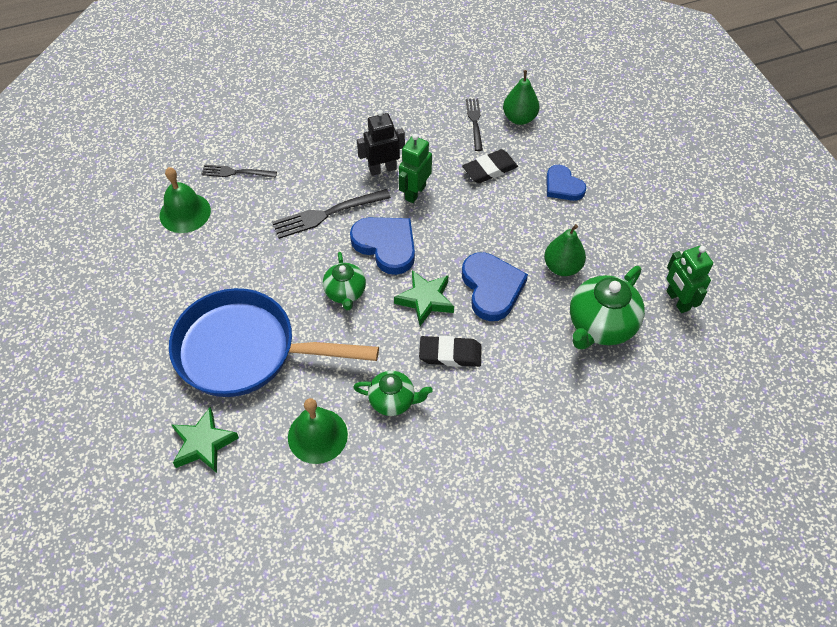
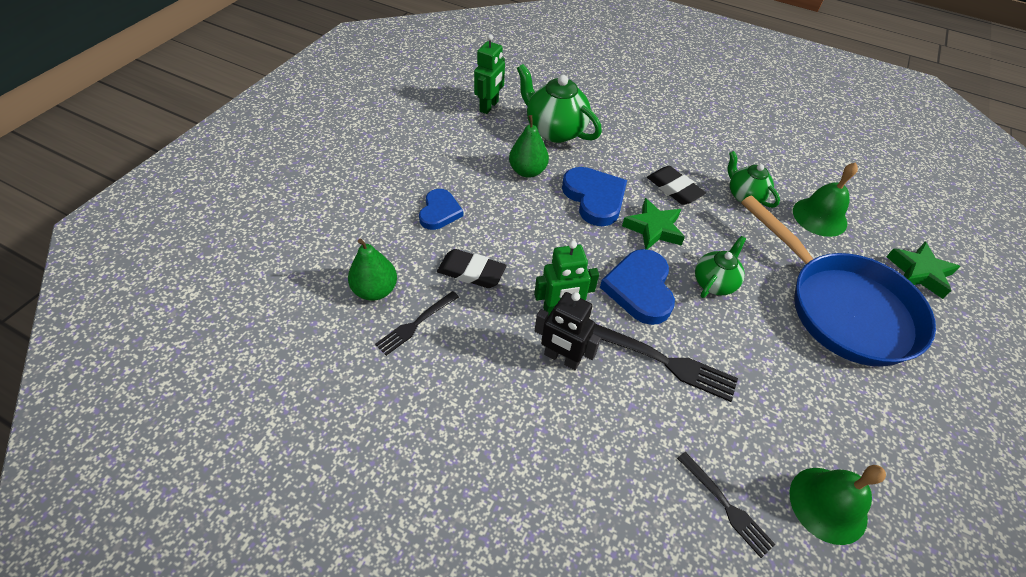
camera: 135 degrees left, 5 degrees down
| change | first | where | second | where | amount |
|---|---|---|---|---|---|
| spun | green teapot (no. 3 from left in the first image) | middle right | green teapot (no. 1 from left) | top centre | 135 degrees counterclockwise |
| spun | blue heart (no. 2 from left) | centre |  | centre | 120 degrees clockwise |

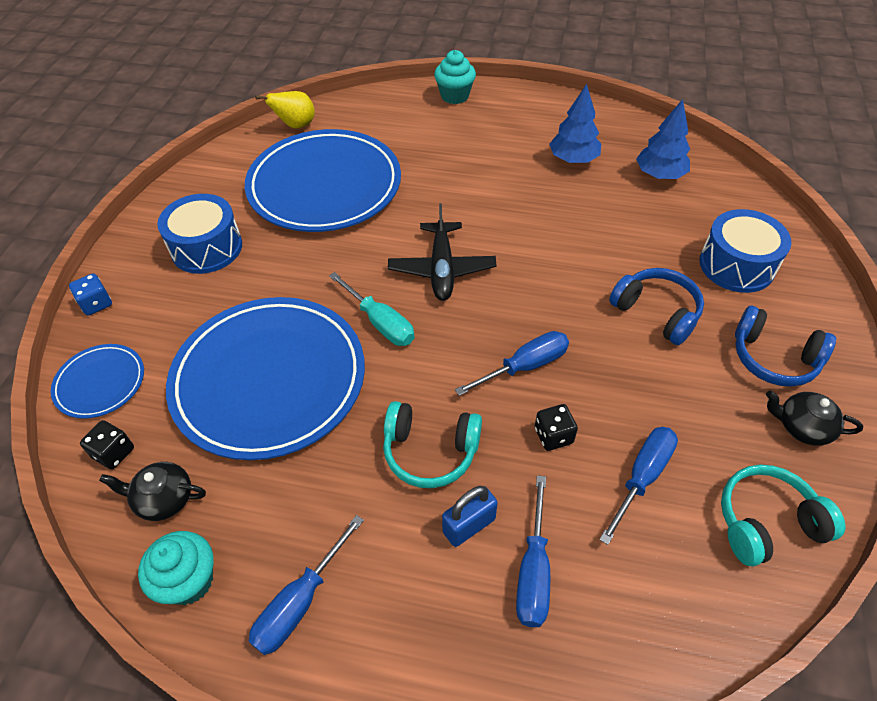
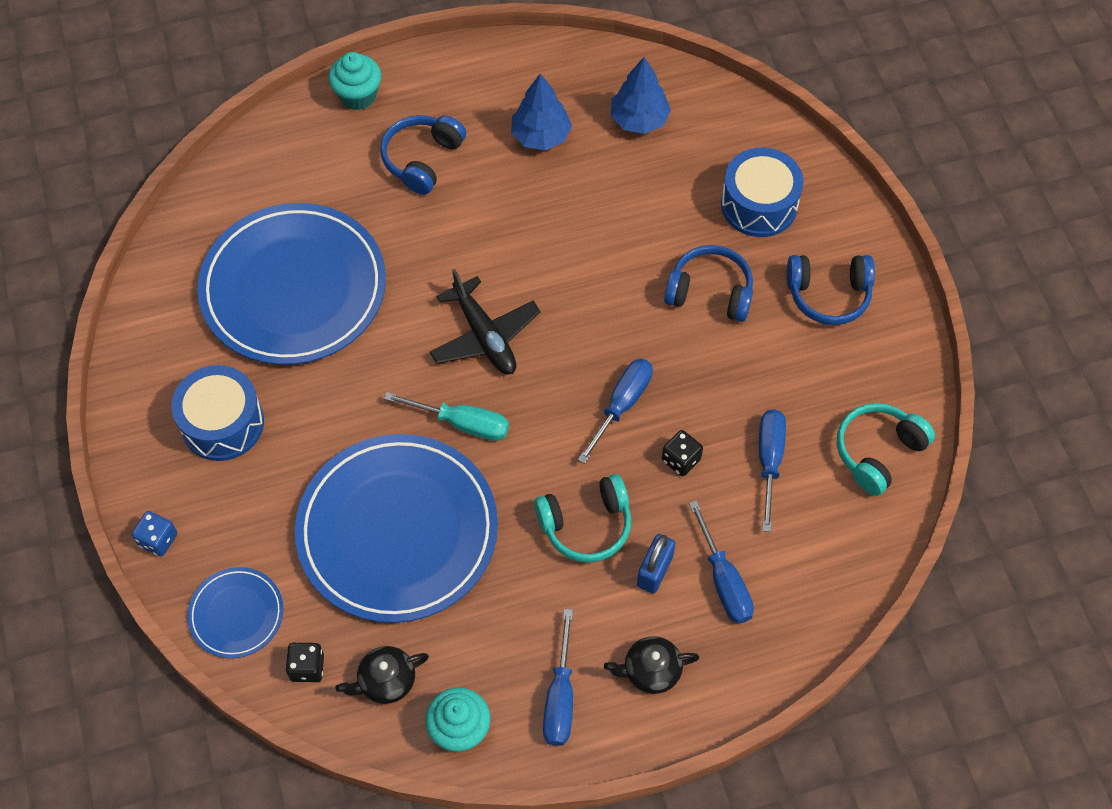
camera: 30 degrees left, 10 degrees up
| change | first | where | second | where | amount |
|---|---|---|---|---|---|
| appeared |  |  | blue headphones (no. 1 from left) | top centre |  |
| relocated | black teapot (no. 2 from left) | middle right |  | bottom centre |  |
| missing | yellow pear | top left |  |  |  |

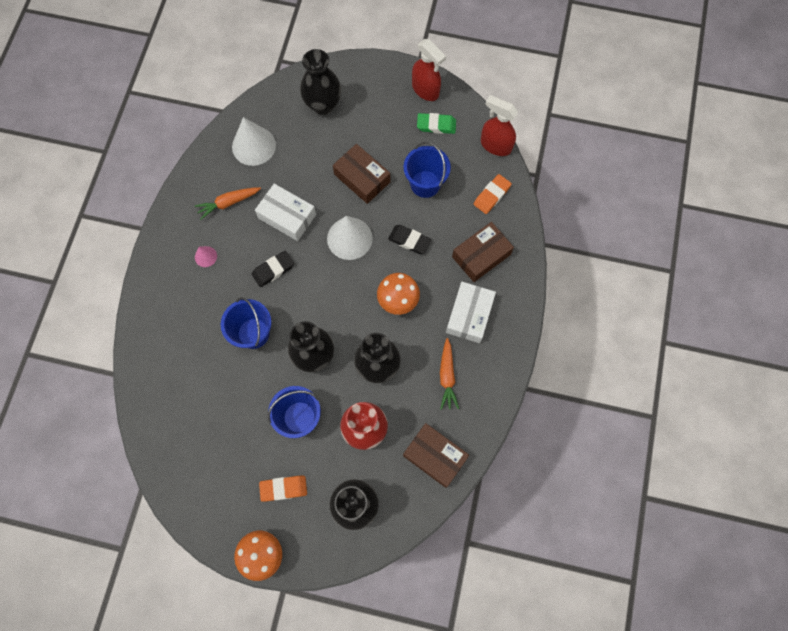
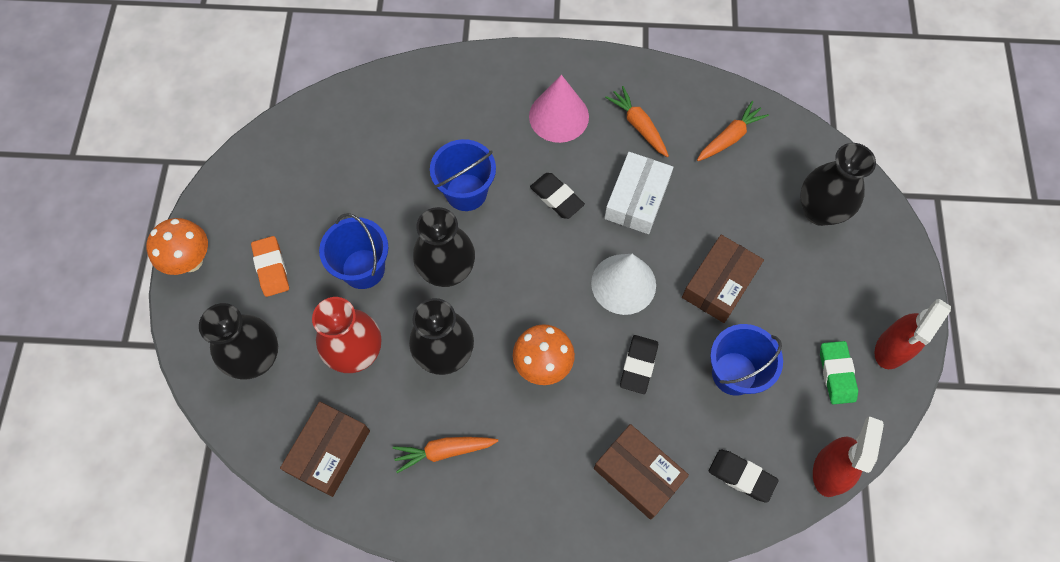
camera: 80 degrees right, 5 degrees down
| change | first | where | second | where | amount |
|---|---|---|---|---|---|
| size | pink cone | middle left |  | top centre | x2.05 |
| exchanged | white cone (no. 1 from left) | top left | orange carrot (no. 3 from left) | top right |  |
| colour | orange eraser (no. 2 from left) | top centre | black eraser (no. 3 from left) | bottom right |  |
| missing | white box (no. 2 from left) | centre |  |  |  |

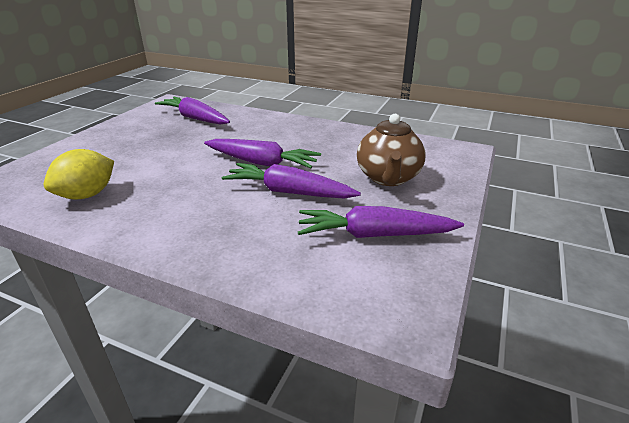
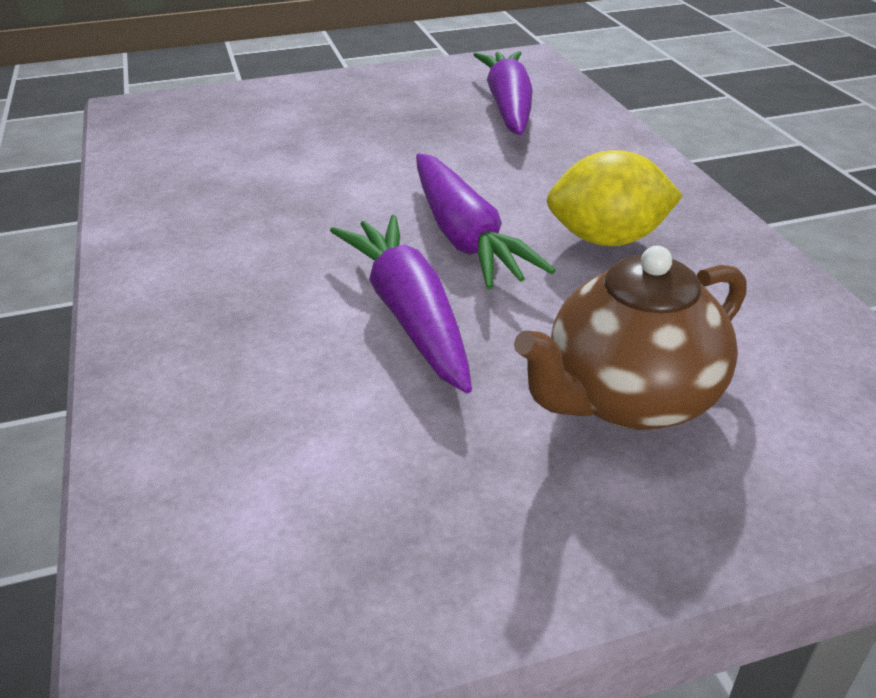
camera: 50 degrees right, 5 degrees up
| change | first | where | second | where | amount |
|---|---|---|---|---|---|
| relocated | yellow lemon | middle left |  | top right |  |
| missing | purple carrot (no. 4 from left) | centre |  |  |  |

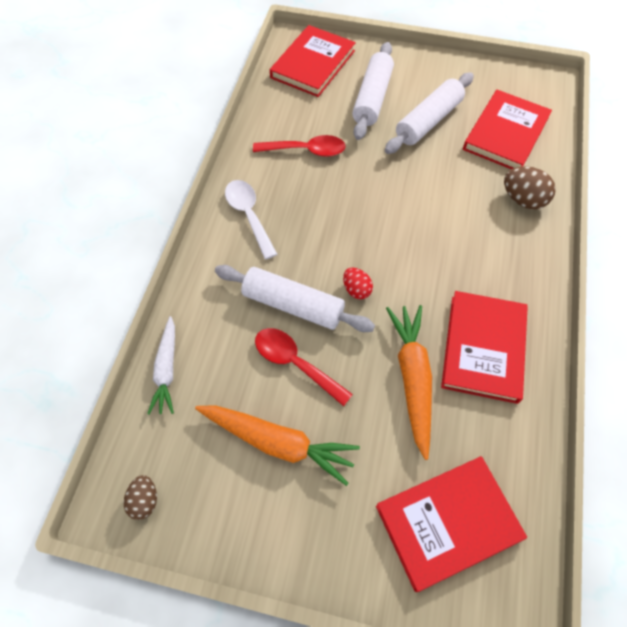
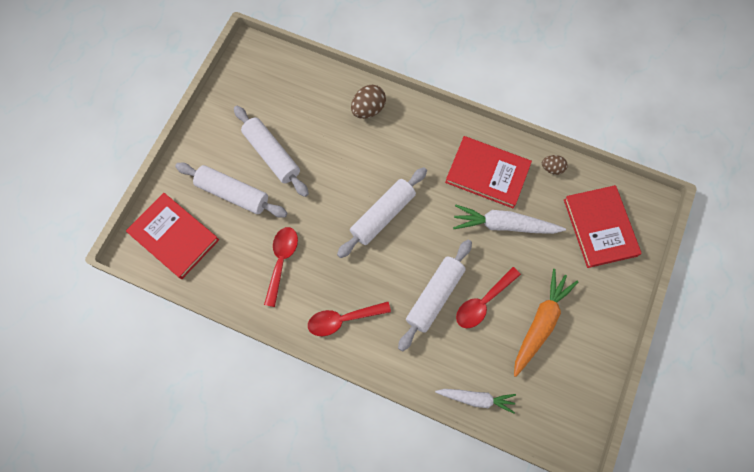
camera: 80 degrees left, 10 degrees up
| change | first | where | second | where | amount |
|---|---|---|---|---|---|
| colour | white spoon | centre | red spoon (no. 2 from left) | bottom centre |  |
| appeared |  |  | white rolling pin (no. 3 from left) | centre |  |
| colour | orange carrot (no. 2 from left) | centre | white carrot (no. 2 from left) | middle right |  |
| relocated | brown egg (no. 1 from left in the first image) | bottom left | brown egg (no. 2 from left) | middle right |  |
| missing | red egg | centre |  |  |  |
| missing | red book (no. 4 from left) | top right |  |  |  |

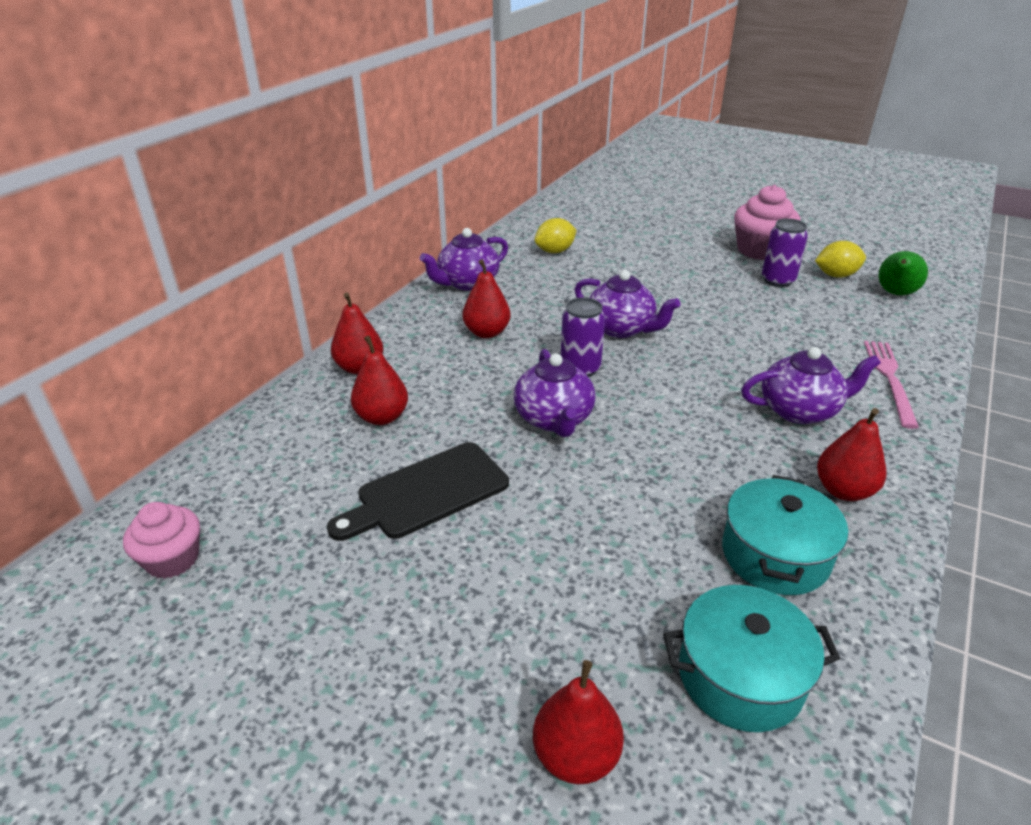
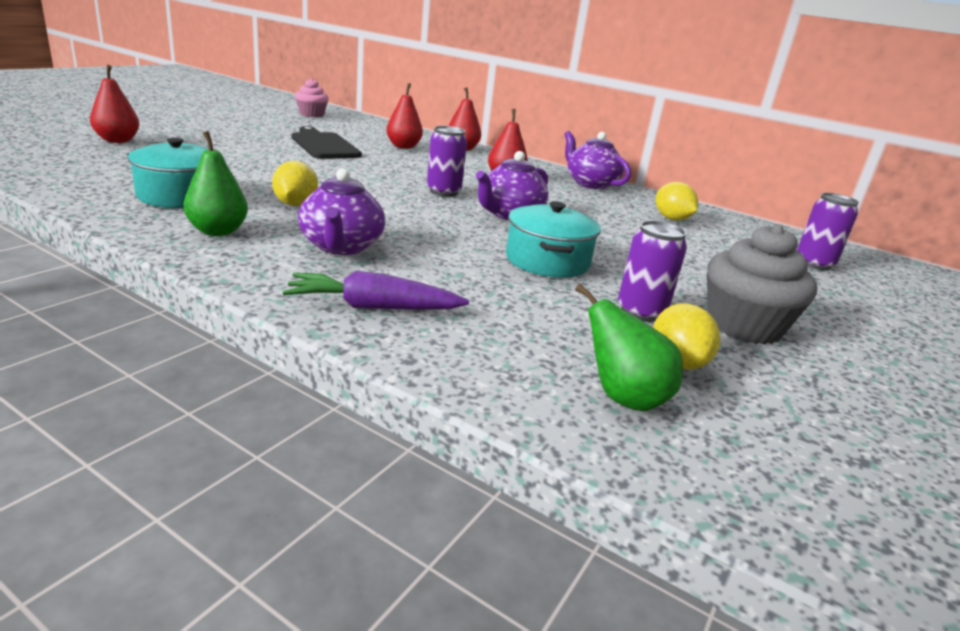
camera: 90 degrees right, 10 degrees down
| change | first | where | second | where | amount |
|---|---|---|---|---|---|
| colour | red pear (no. 5 from left) | middle right | green pear (no. 1 from left) | top left |  |
| appeared |  |  | yellow lemon (no. 1 from left) | top left |  |
| exchanged | pink fork | middle right | purple carrot | centre |  |
| relocated | turquoise pot (no. 1 from left in the first image) | bottom right | turquoise pot (no. 2 from left) | centre |  |
| colour | pink cupcake (no. 2 from left) | top right | grey cupcake | middle right |  |
| appeared |  |  | purple can (no. 3 from left) | middle right |  |
| missing | purple teapot (no. 2 from left) | centre |  |  |  |

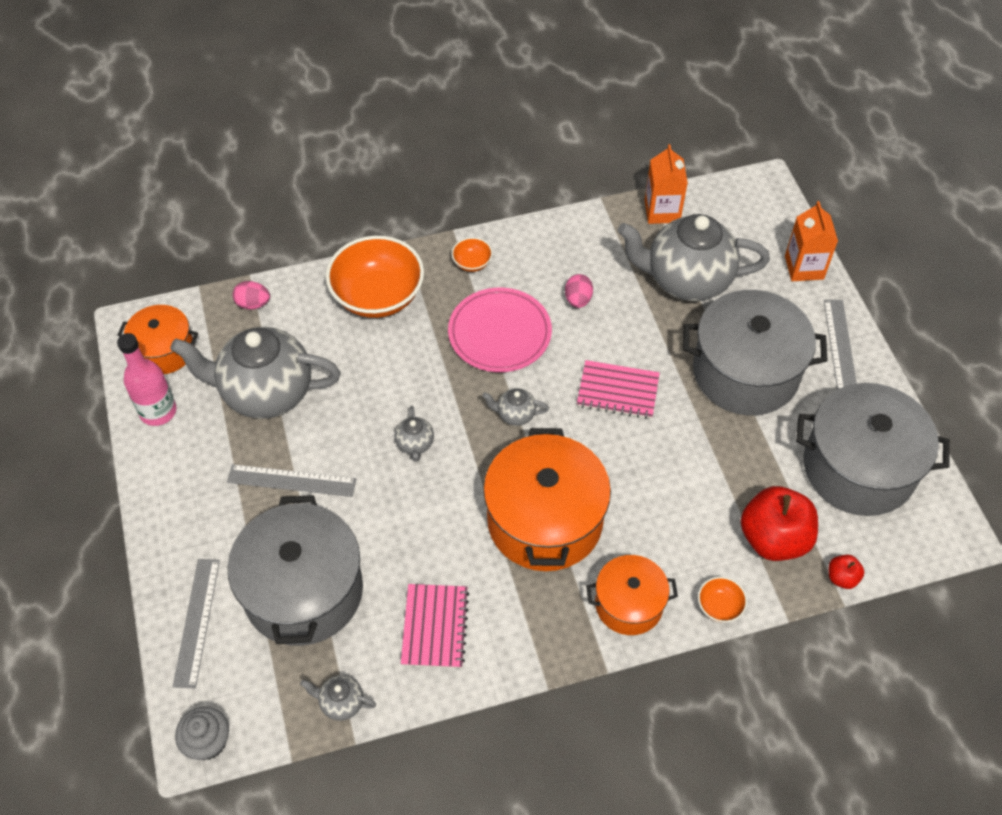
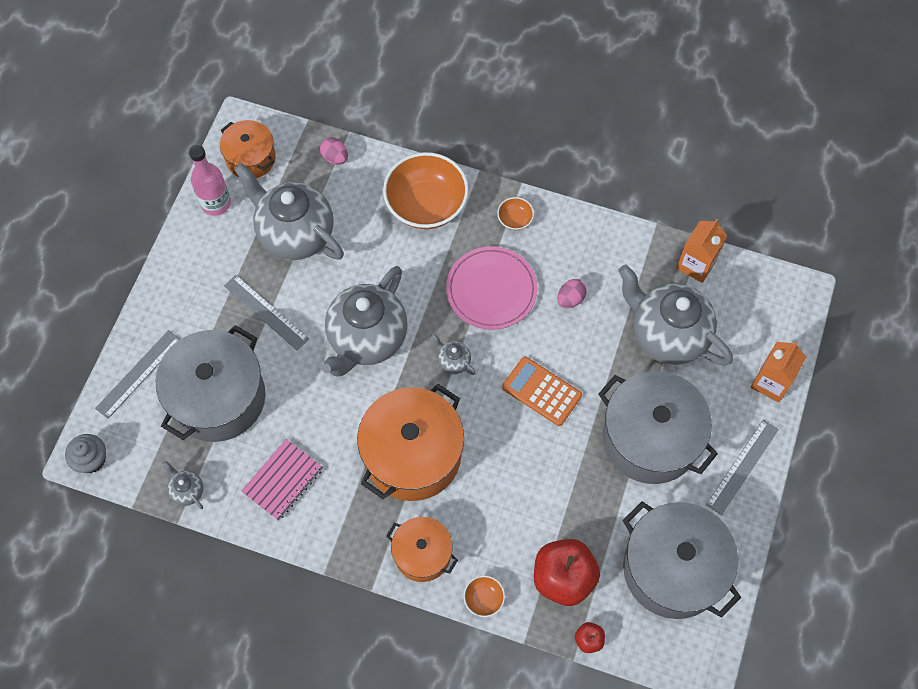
camera: 35 degrees right, 10 degrees up
| change | first | where | second | where | amount |
|---|---|---|---|---|---|
| size | grey teapot (no. 3 from left) | centre |  | centre | x2.44 |
| exchanged | pink notebook (no. 2 from left) | centre | orange calculator | centre |  |

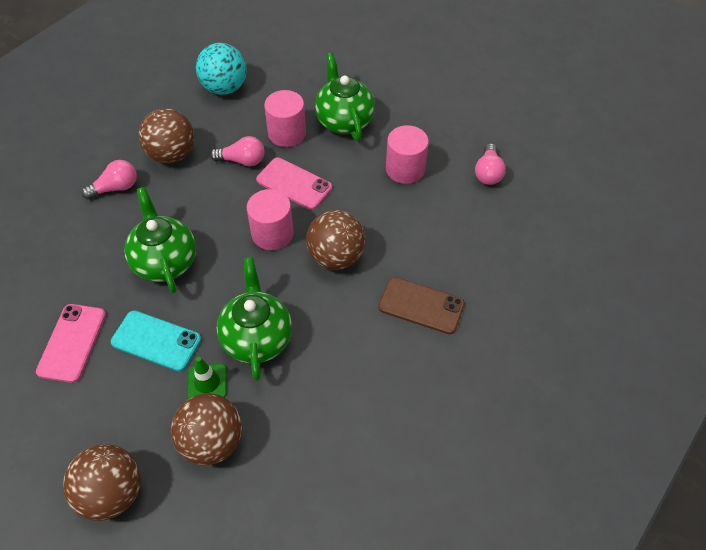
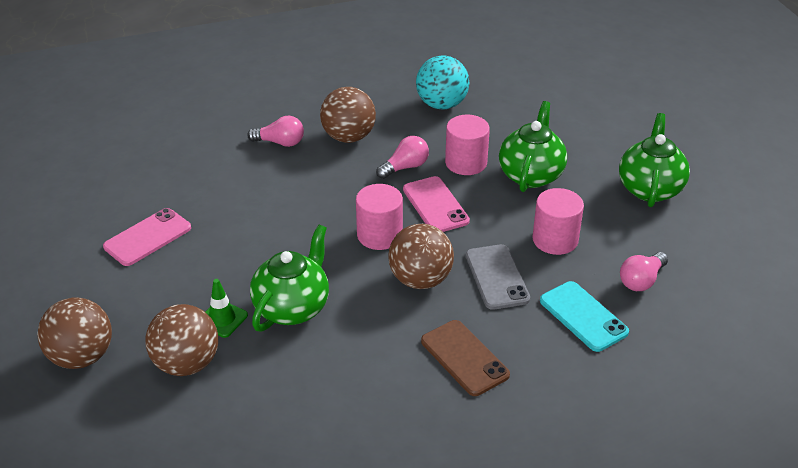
camera: 35 degrees right, 15 degrees down
| change | first | where | second | where | amount |
|---|---|---|---|---|---|
| spun | pink light bulb (no. 2 from left) | top centre |  | centre | 75 degrees counterclockwise |
| appeared |  |  | grey phone | centre |  |
| relocated | turquoise phone | middle left |  | bottom right |  |
| relocated | green teapot (no. 1 from left in the first image) | middle left | green teapot (no. 3 from left) | middle right |  |

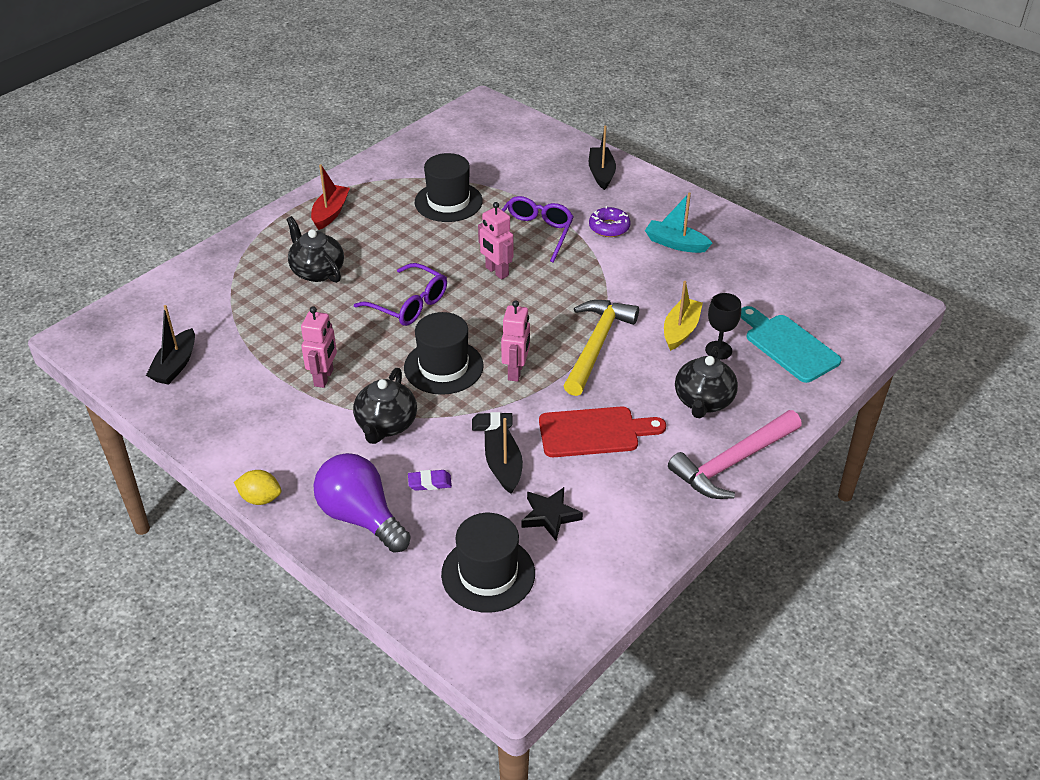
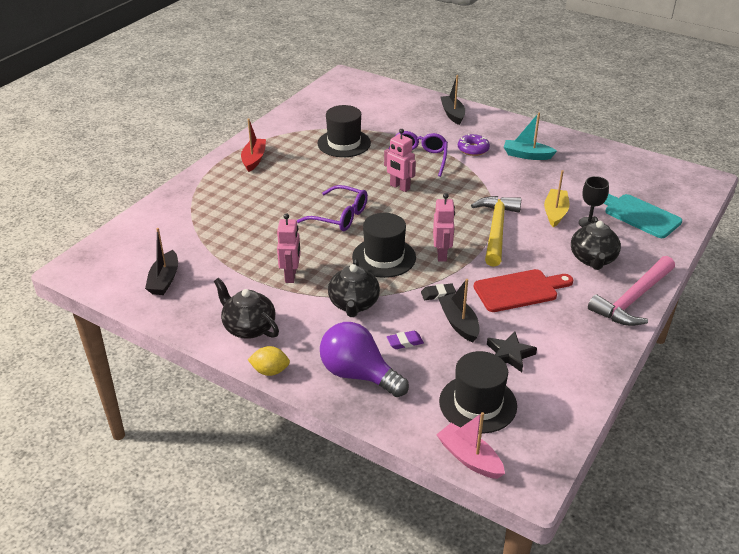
camera: 10 degrees left, 5 degrees down
| change | first | where | second | where | amount |
|---|---|---|---|---|---|
| relocated | black teapot (no. 1 from left) | top left |  | middle left |  |
| appeared |  |  | pink boat | bottom centre |  |

